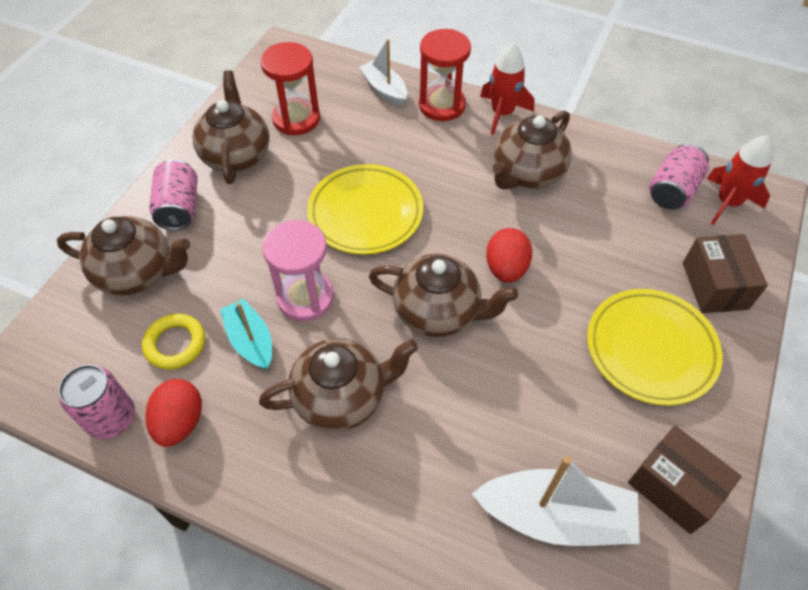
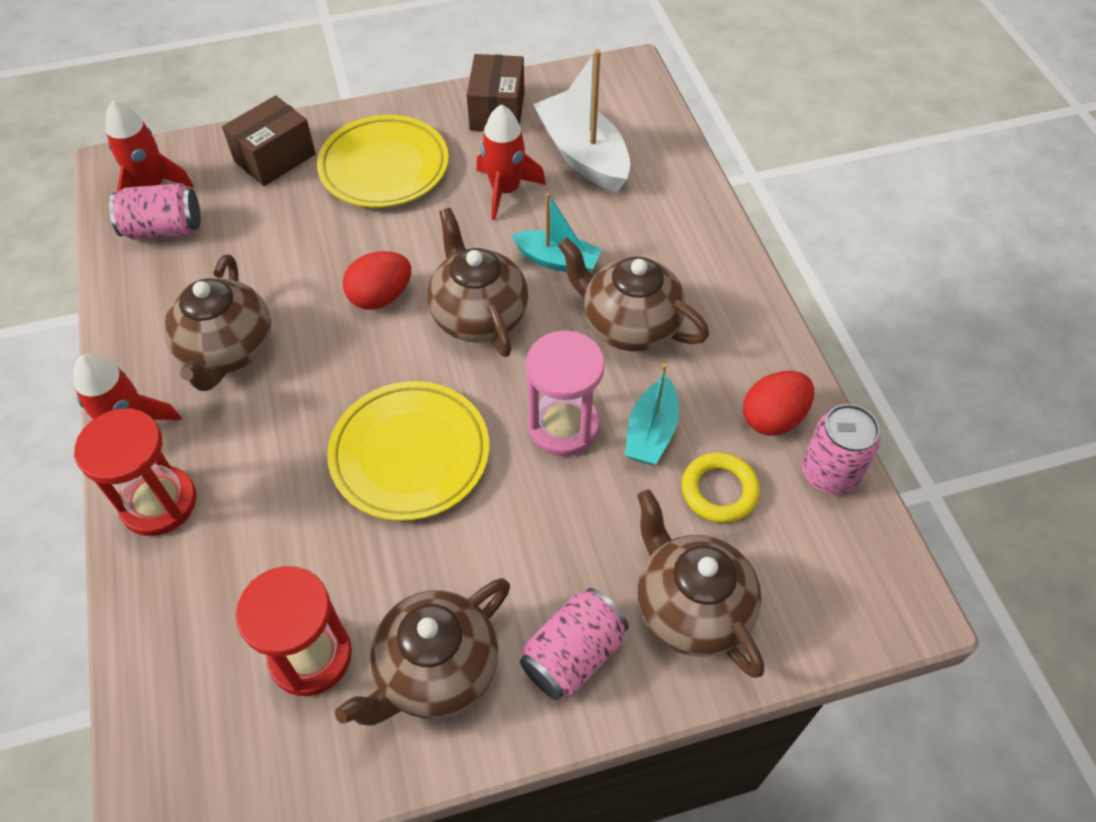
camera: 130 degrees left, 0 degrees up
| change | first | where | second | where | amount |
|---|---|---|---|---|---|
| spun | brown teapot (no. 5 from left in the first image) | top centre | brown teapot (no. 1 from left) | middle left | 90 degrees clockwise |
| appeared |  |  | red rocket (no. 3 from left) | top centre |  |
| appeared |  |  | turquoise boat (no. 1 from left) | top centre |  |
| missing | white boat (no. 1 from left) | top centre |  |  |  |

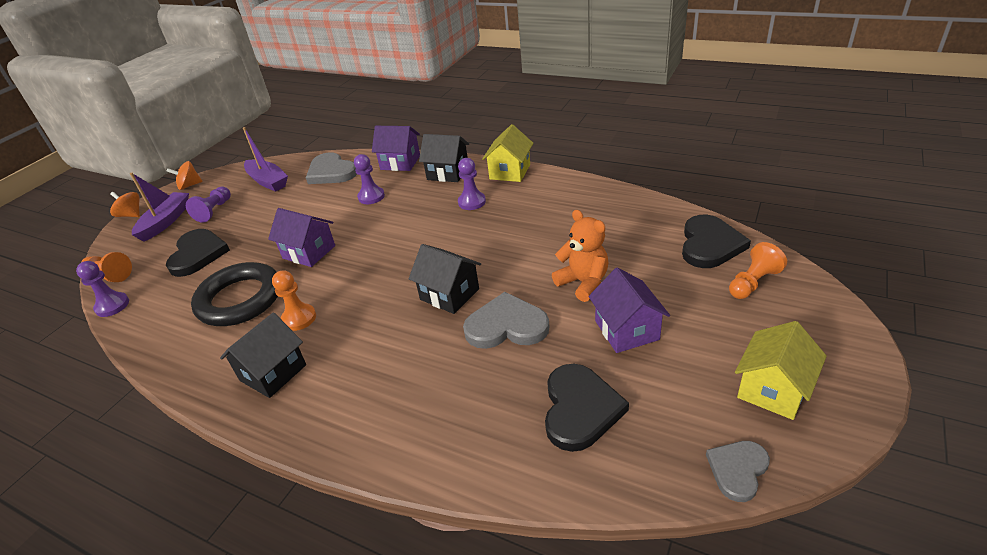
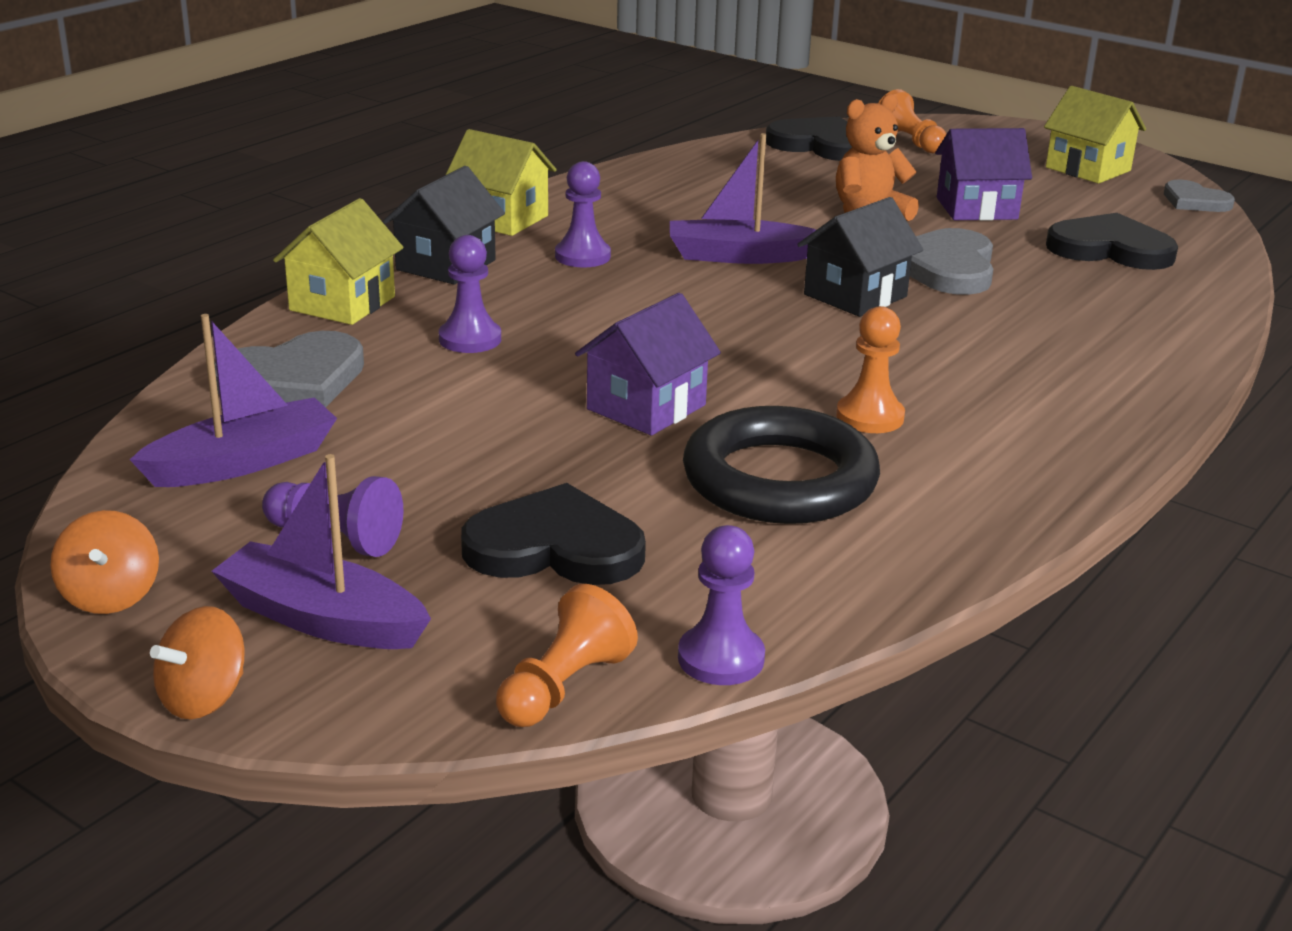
camera: 85 degrees left, 10 degrees down
| change | first | where | second | where | amount |
|---|---|---|---|---|---|
| colour | purple house (no. 2 from left) | top centre | yellow house (no. 1 from left) | top left |  |
| appeared |  |  | purple boat (no. 3 from left) | top centre |  |
| missing | black house (no. 1 from left) | middle left |  |  |  |

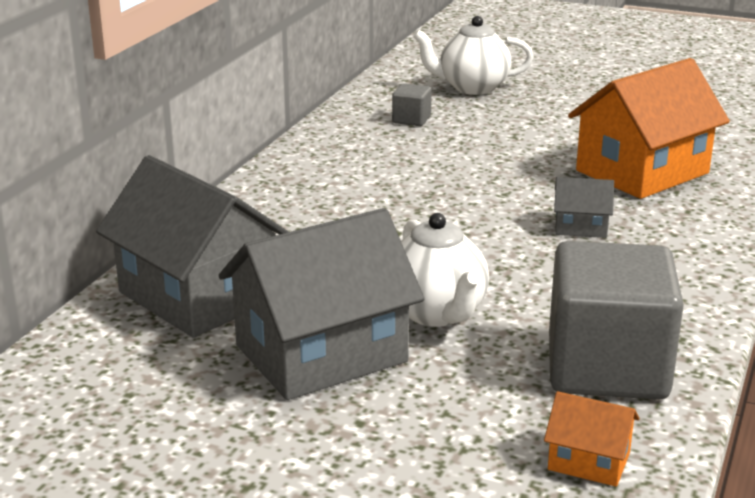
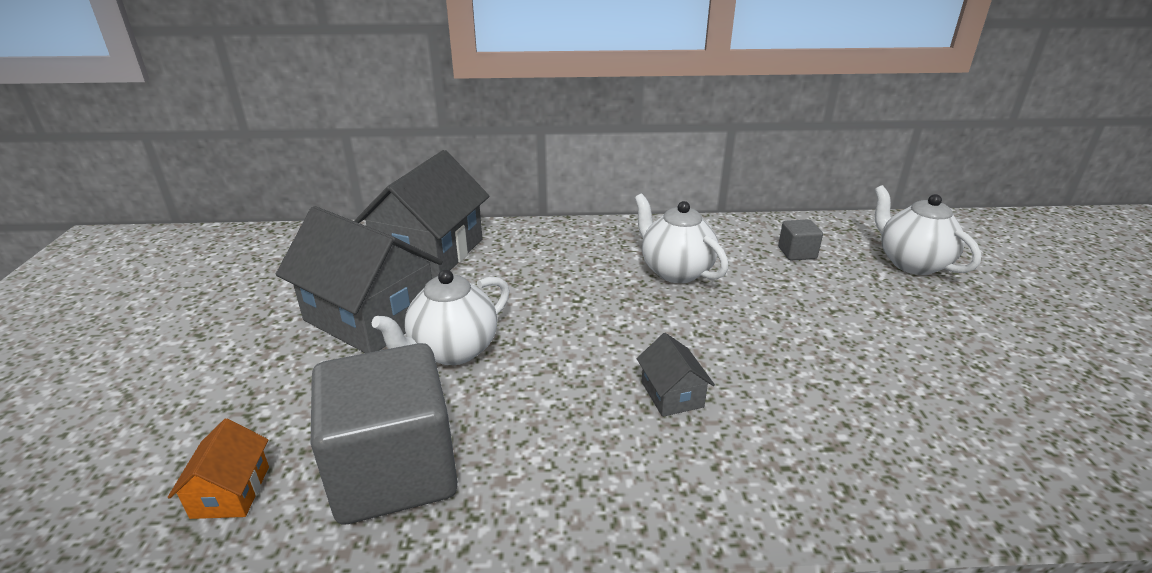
camera: 65 degrees right, 5 degrees up
| change | first | where | second | where | amount |
|---|---|---|---|---|---|
| appeared |  |  | white teapot (no. 2 from left) | centre |  |
| missing | orange house (no. 2 from left) | top right |  |  |  |

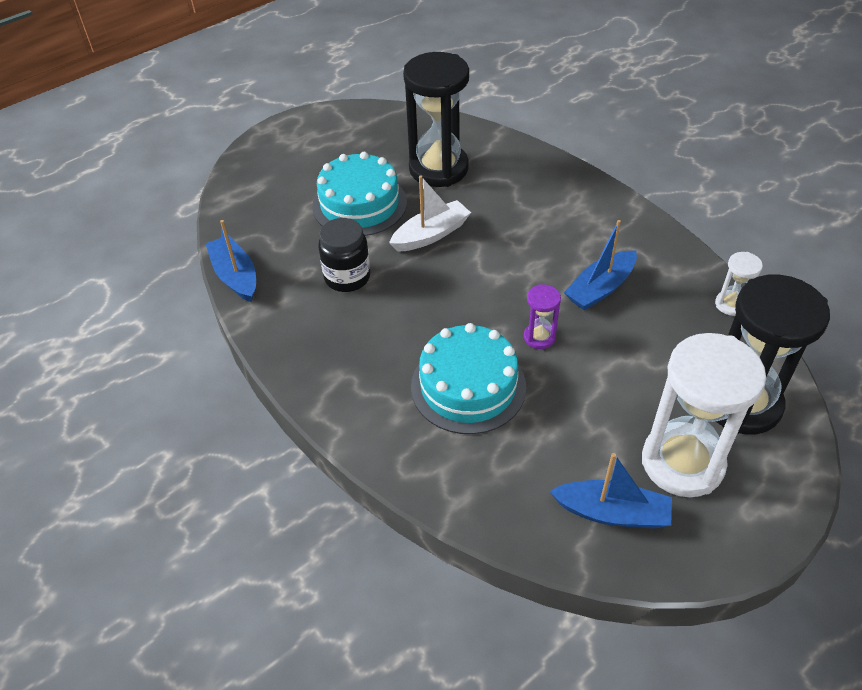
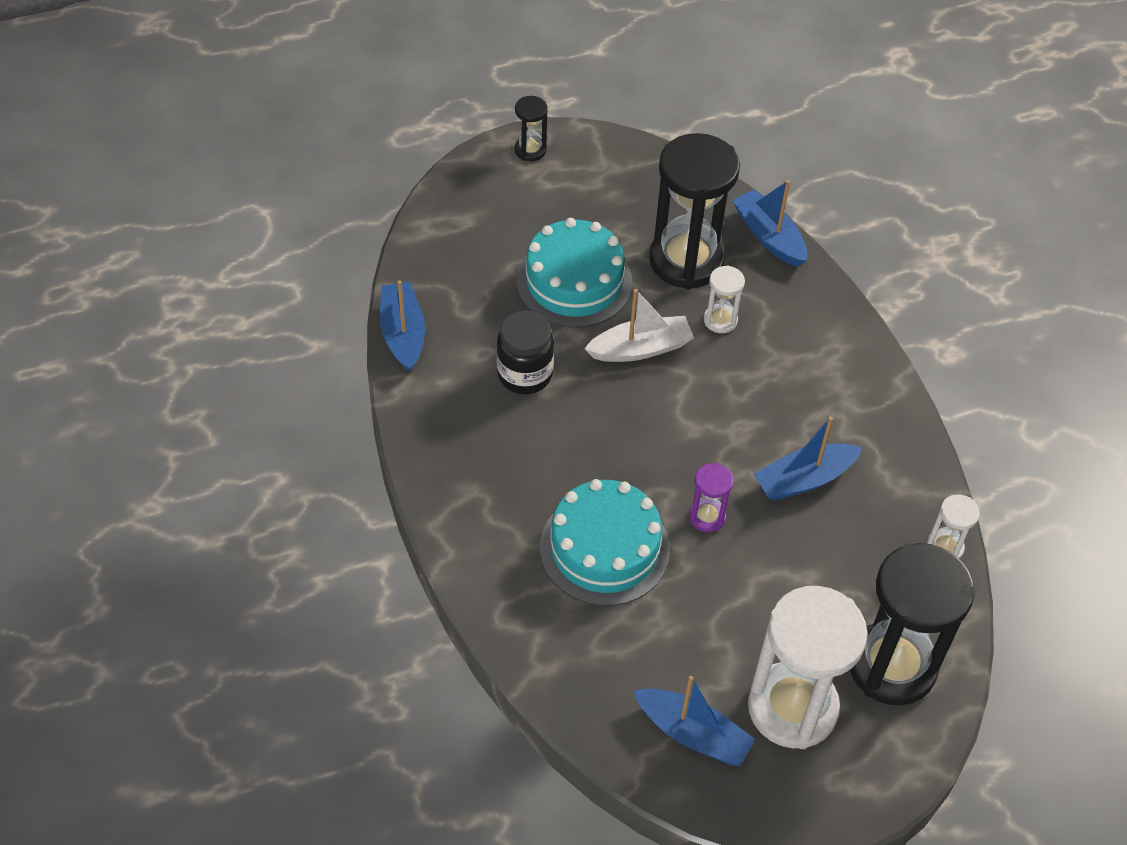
camera: 15 degrees right, 5 degrees up
| change | first | where | second | where | amount |
|---|---|---|---|---|---|
| appeared |  |  | black hourglass (no. 1 from left) | top centre |  |
| appeared |  |  | white hourglass (no. 1 from left) | centre |  |
| appeared |  |  | blue boat (no. 3 from left) | top right |  |

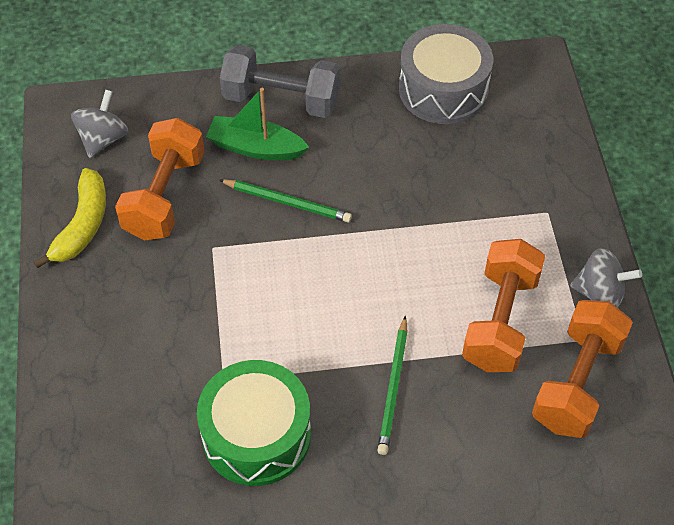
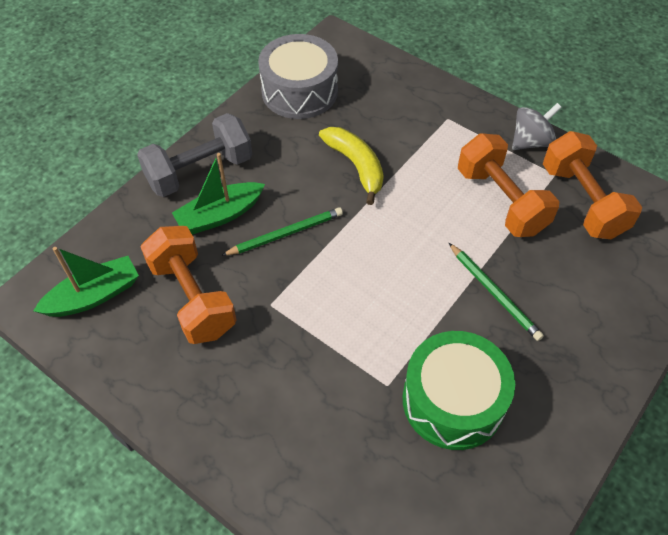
camera: 45 degrees left, 0 degrees up
| change | first | where | second | where | amount |
|---|---|---|---|---|---|
| exchanged | grey spinning top (no. 1 from left) | top left | green boat (no. 1 from left) | middle left |  |
| relocated | yellow banana | middle left |  | top centre |  |

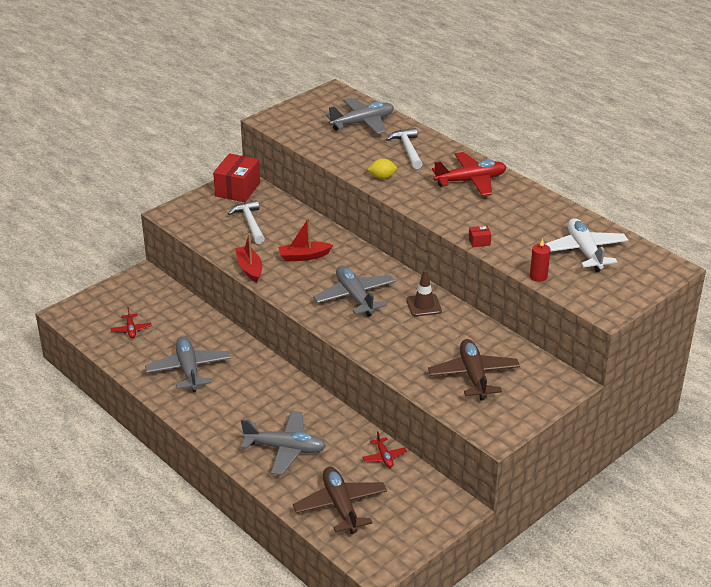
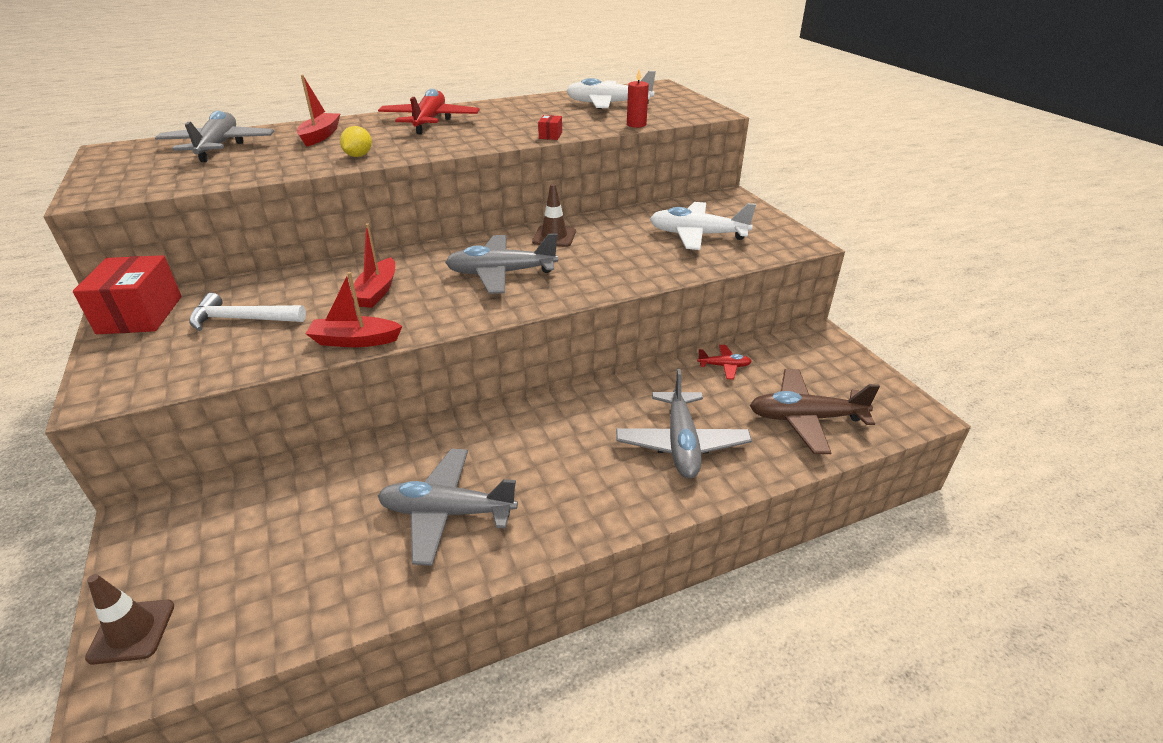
camera: 70 degrees left, 0 degrees up
| change | first | where | second | where | amount |
|---|---|---|---|---|---|
| spun | red box (no. 1 from left) | top left |  | middle left | 45 degrees clockwise |
| appeared |  |  | brown traffic cone (no. 1 from left) | bottom left |  |
| exchanged | white hammer (no. 2 from left) | top centre | red boat (no. 1 from left) | top left |  |
| spun | grey plane (no. 2 from left in the first image) | bottom centre | grey plane (no. 4 from left) | centre | 150 degrees clockwise |
| colour | brown plane (no. 2 from left) | middle right | white plane (no. 2 from left) | top centre |  |
| missing | red plane (no. 1 from left) | middle left |  |  |  |

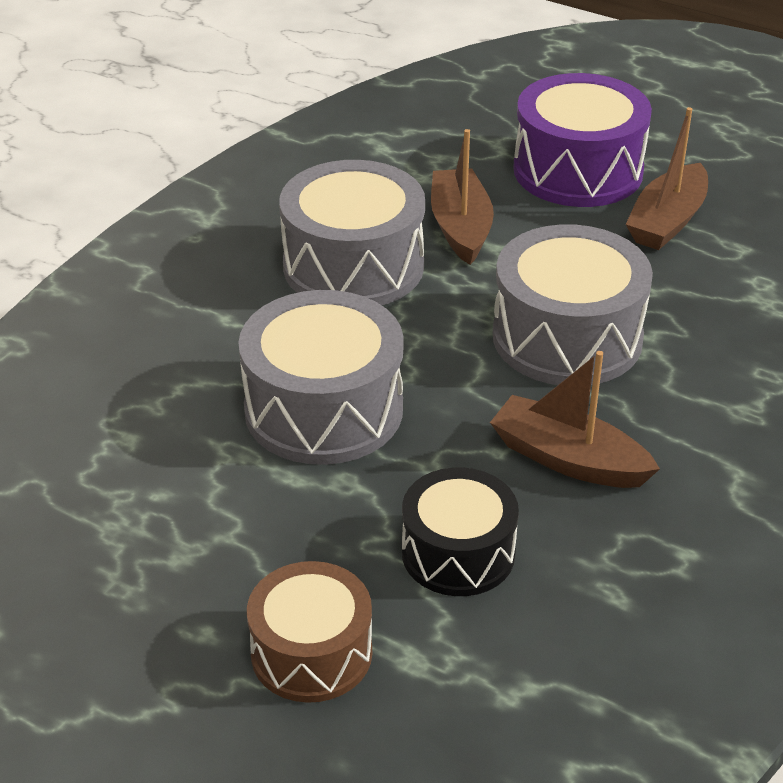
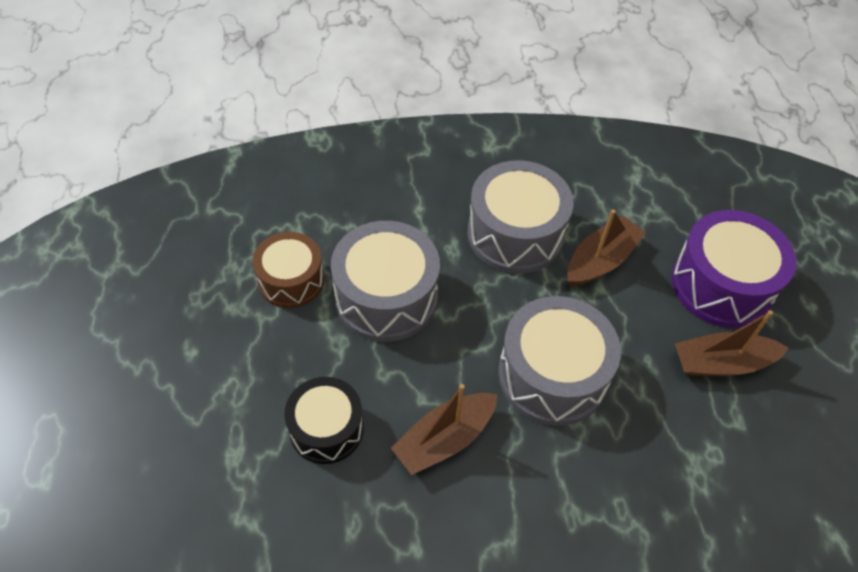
camera: 50 degrees right, 15 degrees up
| change | first | where | second | where | amount |
|---|---|---|---|---|---|
| relocated | brown drum | bottom centre |  | centre |  |
| spun | brown boat (no. 2 from left in the first image) | middle right | brown boat (no. 1 from left) | bottom centre | 120 degrees counterclockwise |

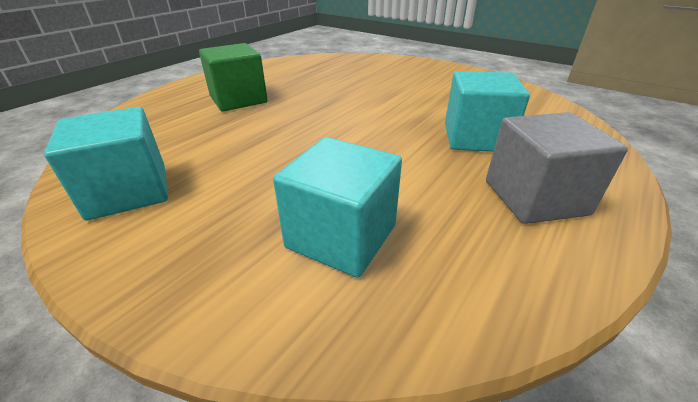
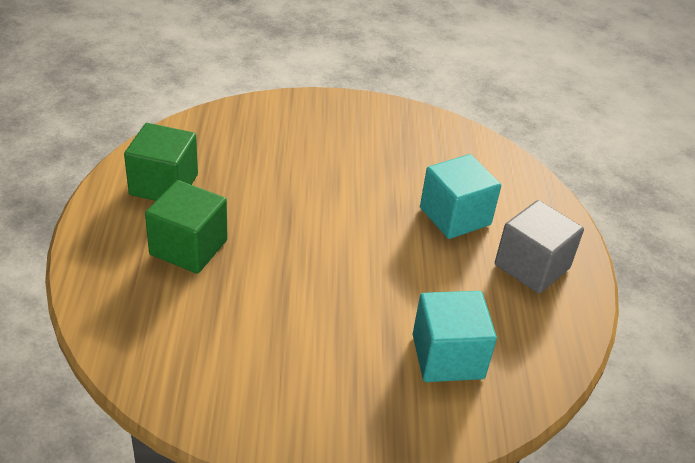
camera: 40 degrees left, 5 degrees up
| change | first | where | second | where | amount |
|---|---|---|---|---|---|
| appeared |  |  | green cube (no. 1 from left) | middle left |  |
| missing | turquoise cube (no. 1 from left) | middle left |  |  |  |

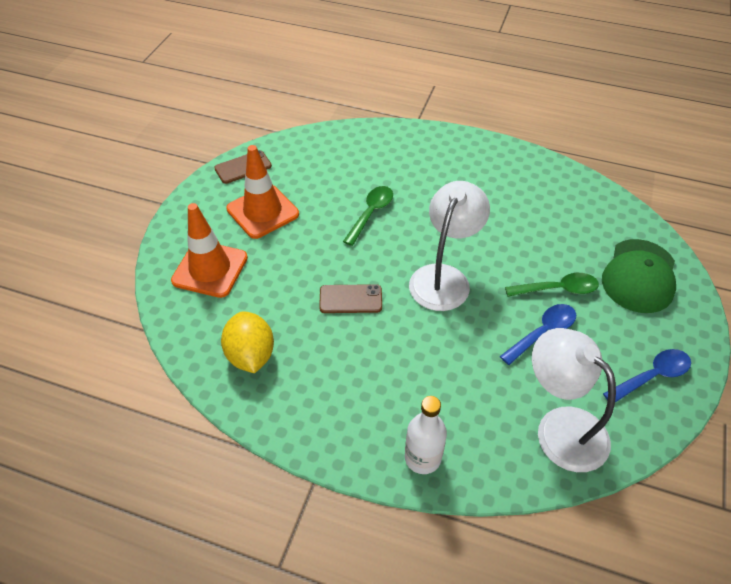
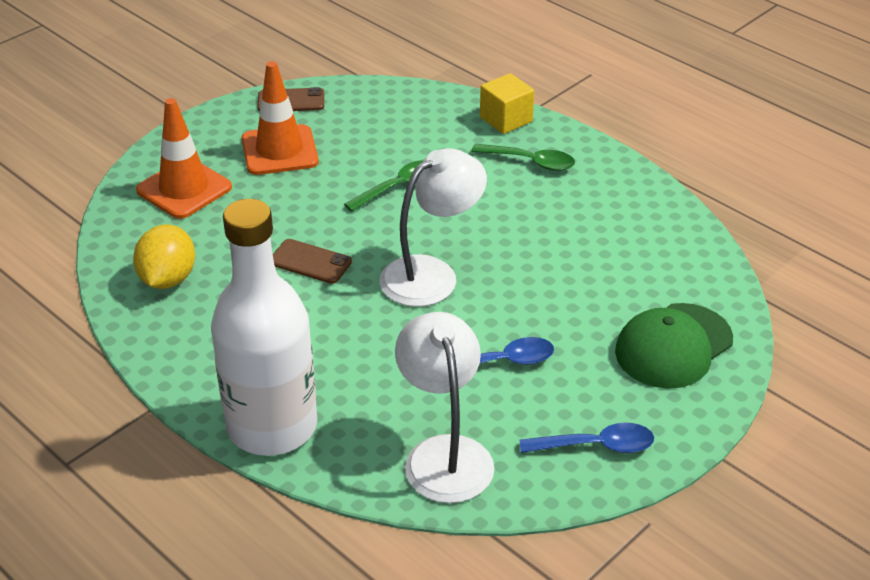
camera: 25 degrees right, 10 degrees down
| change | first | where | second | where | amount |
|---|---|---|---|---|---|
| size | white bottle | bottom centre |  | middle left | x2.07 |
| relocated | green spoon (no. 2 from left) | middle right |  | top centre |  |
| appeared |  |  | yellow cube | top centre |  |

